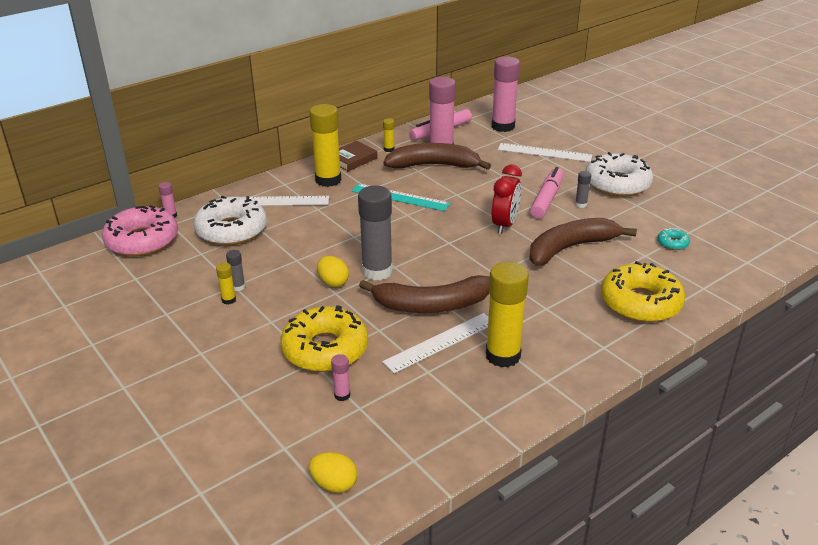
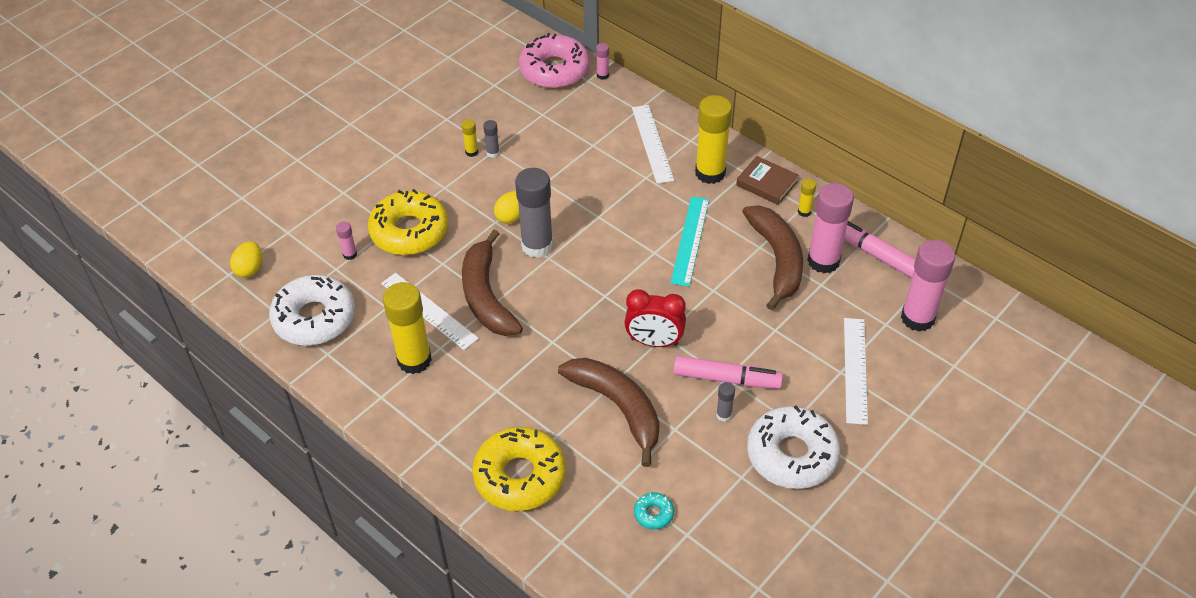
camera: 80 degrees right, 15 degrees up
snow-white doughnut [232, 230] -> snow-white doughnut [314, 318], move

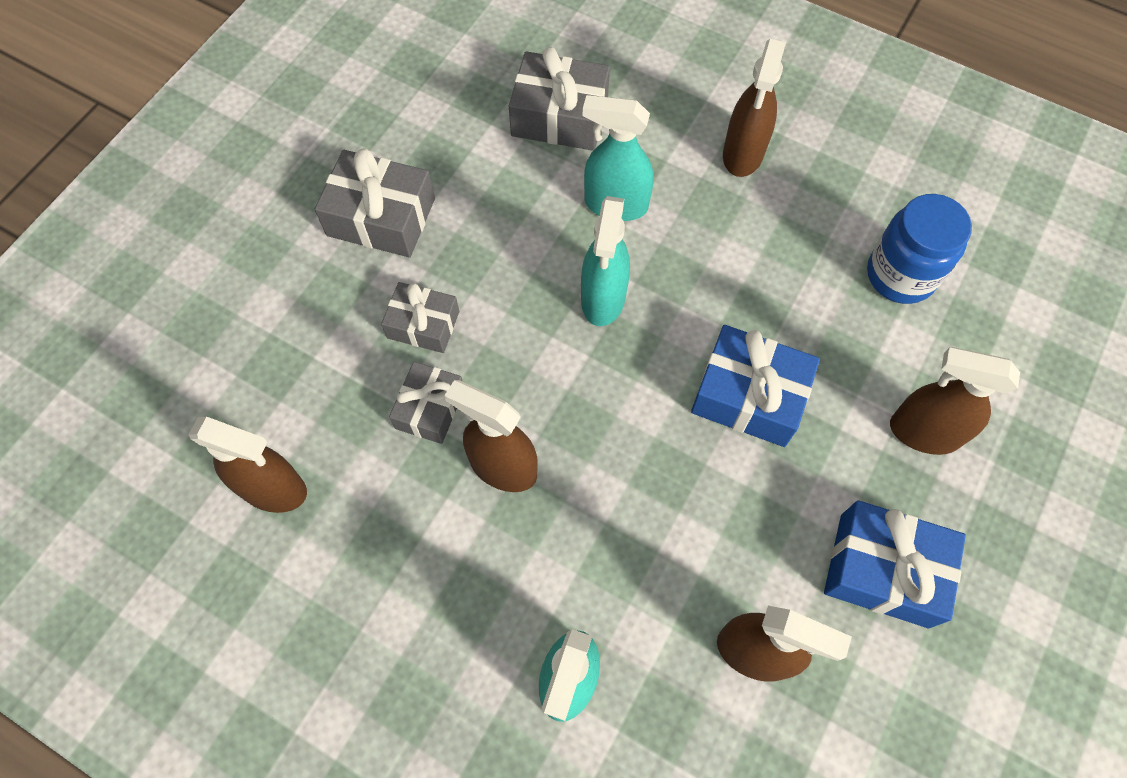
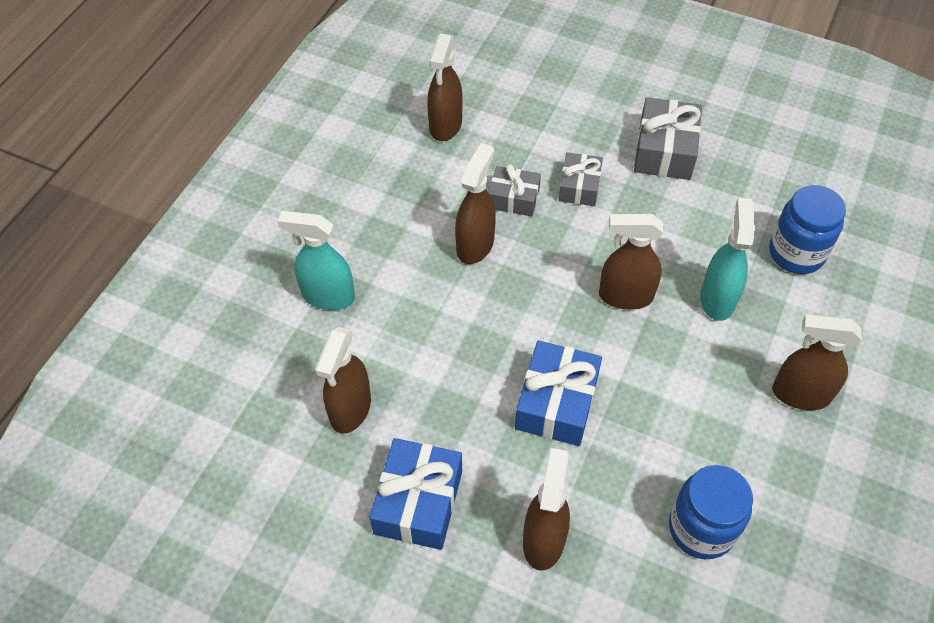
camera: 85 degrees right, 10 degrees down
grey present [559, 116] -> royal blue preserve jar [796, 253]
turquoise sprayer [603, 299] -> brown sprayer [625, 296]

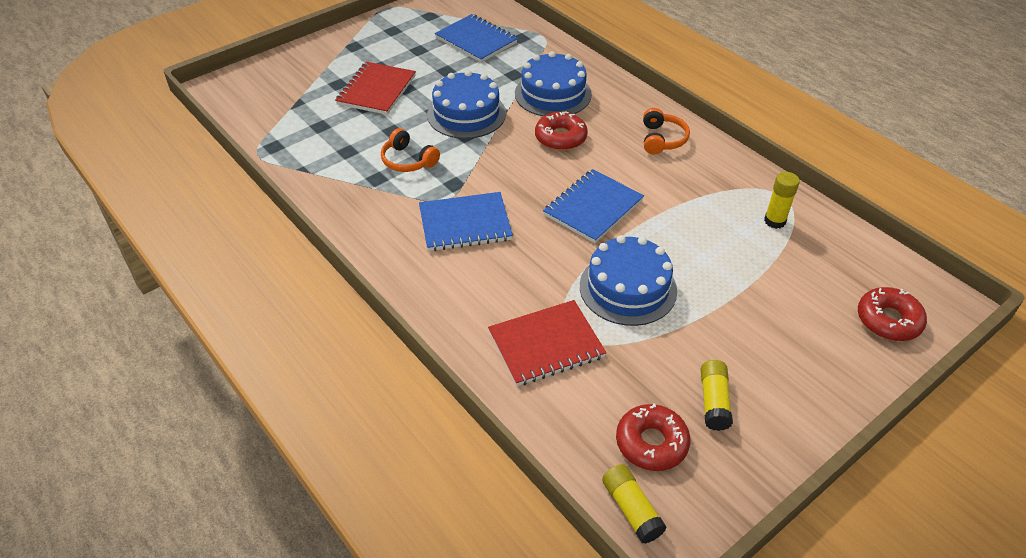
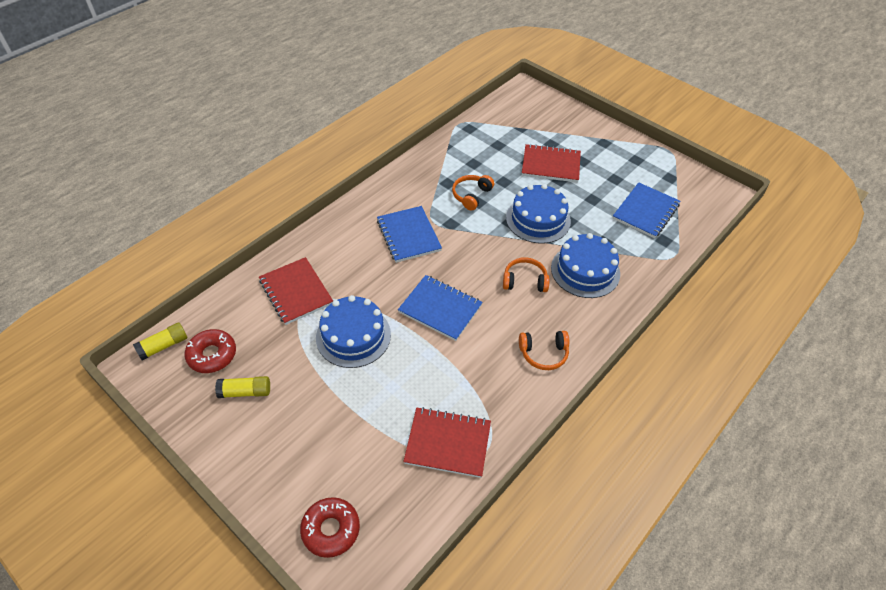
camera: 80 degrees right, 5 degrees up
red doughnut [560, 138] -> orange-coloured headphones [524, 281]
bright yellow glue stick [775, 221] -> red exercise book [448, 443]

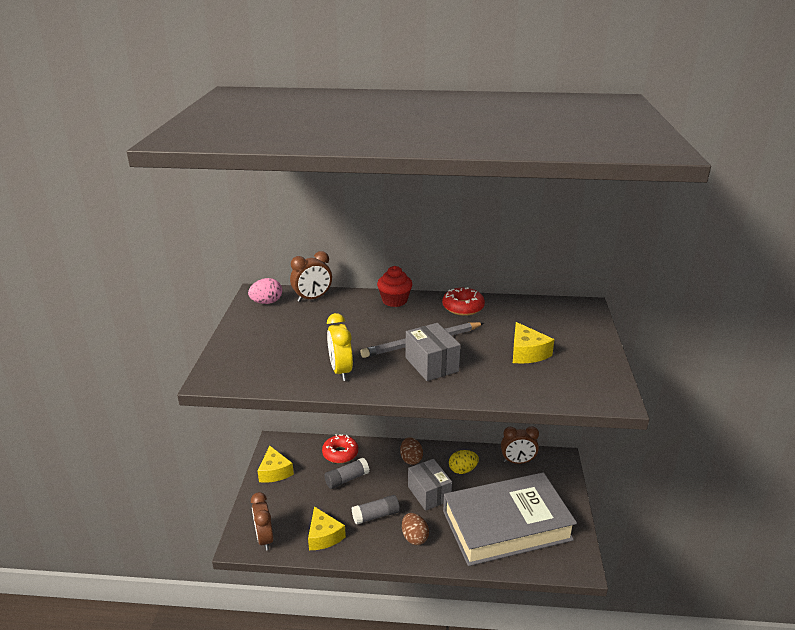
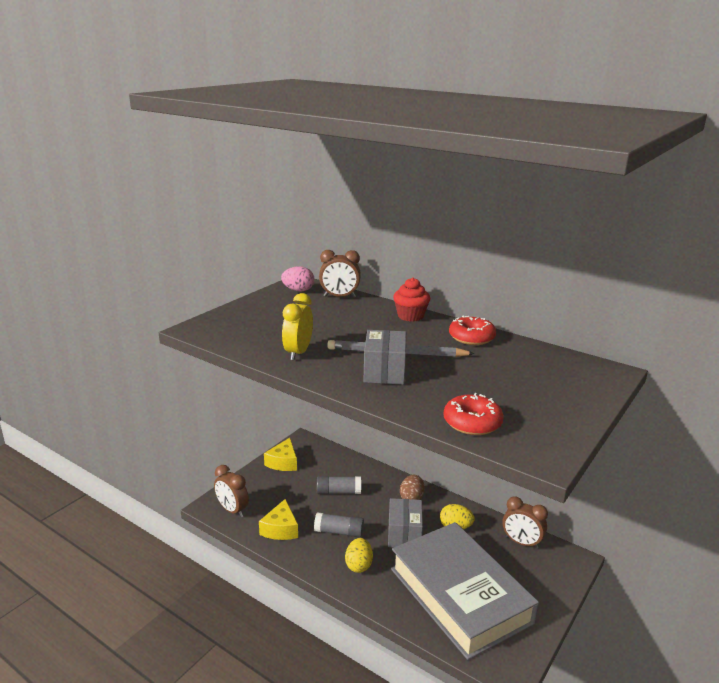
camera: 30 degrees right, 5 degrees down
brown clock [264, 538] -> brown clock [232, 510], 60 degrees counterclockwise
red doughnut [340, 453] -> red doughnut [472, 423], move
brown egg shape [414, 537] -> bright yellow egg shape [358, 565]
grey book [506, 525] -> grey book [459, 595], 45 degrees clockwise
bright yellow cheese [527, 353] -> none

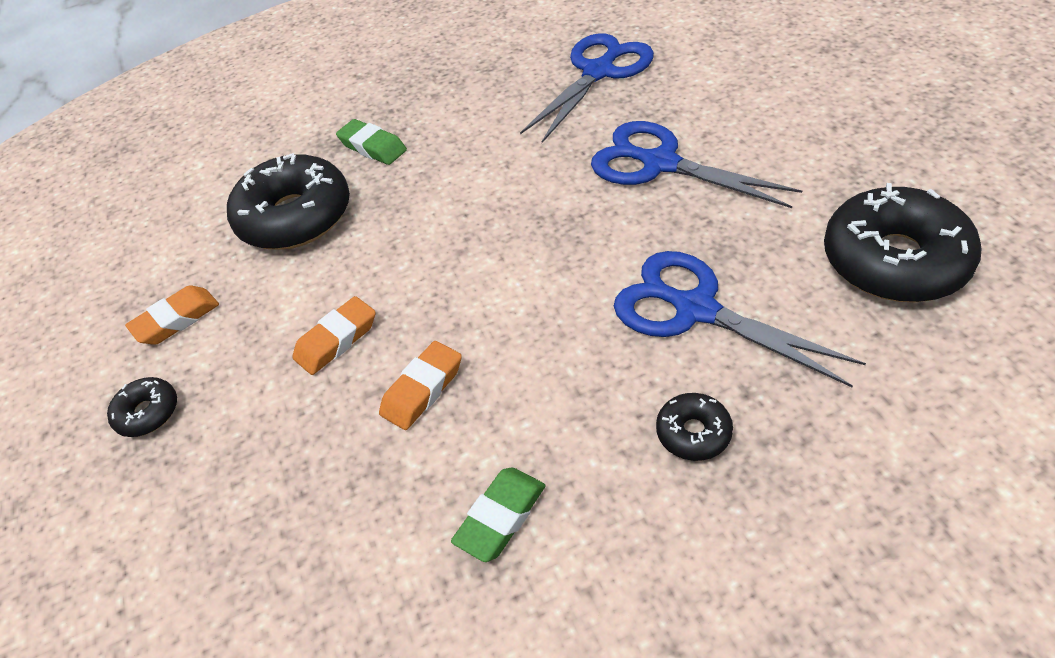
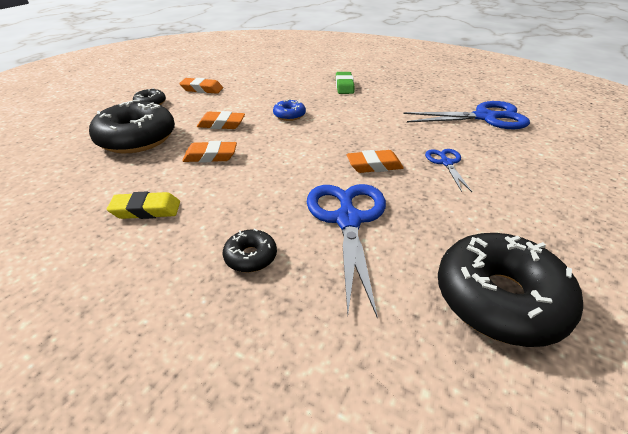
camera: 45 degrees right, 10 degrees down
ebony doughnut [295, 217] -> ebony doughnut [137, 138], move
green gum eraser [500, 517] -> bright yellow gum eraser [146, 210]
royal blue pair of scissors [660, 163] -> royal blue pair of scissors [446, 163], x0.52
none -> royal blue doughnut [289, 115]
none -> orange-coloured gum eraser [374, 166]

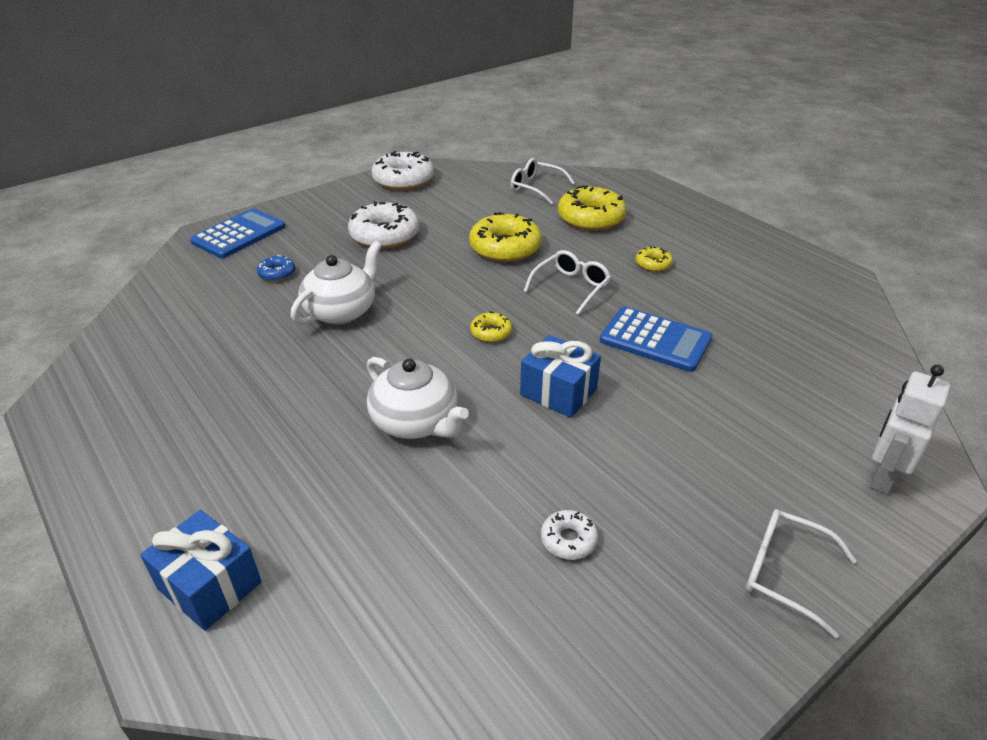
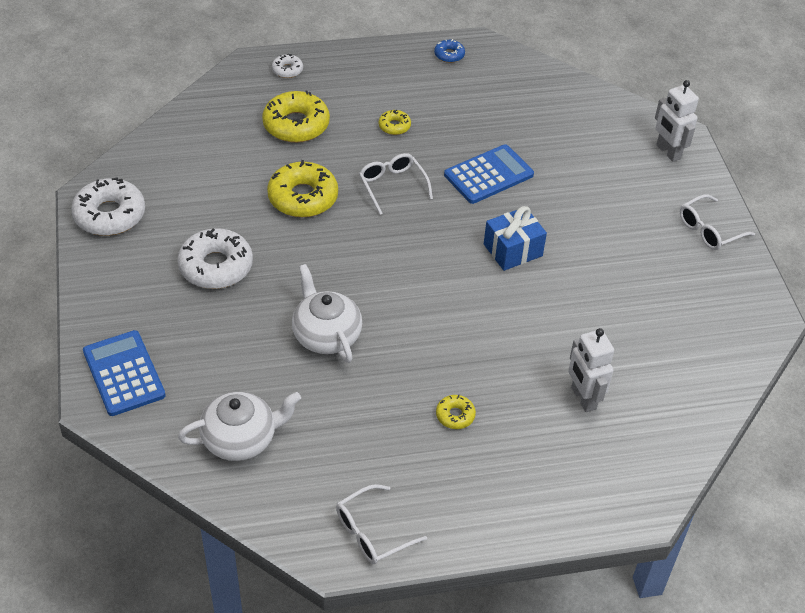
camera: 65 degrees left, 10 degrees up
royal blue present [210, 585] -> none
royal blue doughnut [277, 273] -> royal blue doughnut [449, 55], move
snow-white teapot [416, 422] -> snow-white teapot [241, 439], move
bright yellow doughnut [491, 332] -> bright yellow doughnut [455, 415], move
snow-white spectacles [535, 188] -> snow-white spectacles [372, 532], move
snow-white doughnut [568, 540] -> snow-white doughnut [287, 70], move
none -> snow-white toy robot [583, 398]

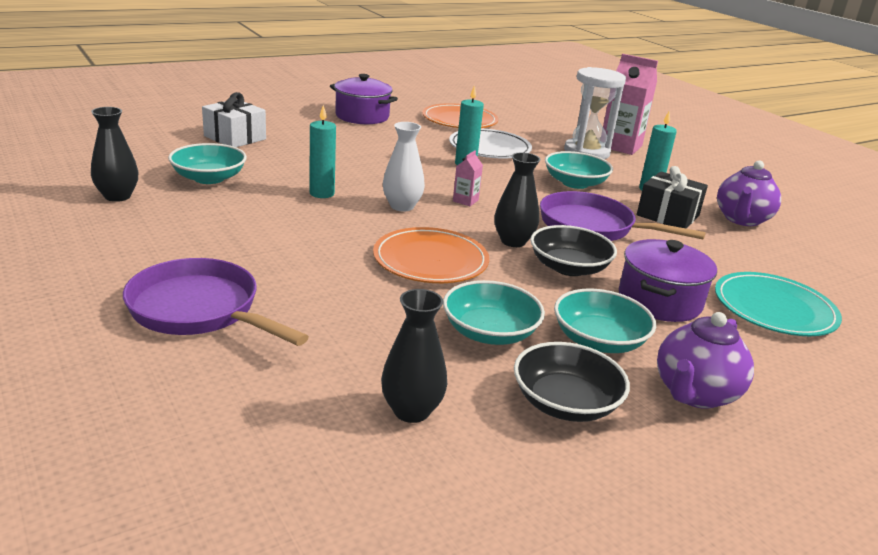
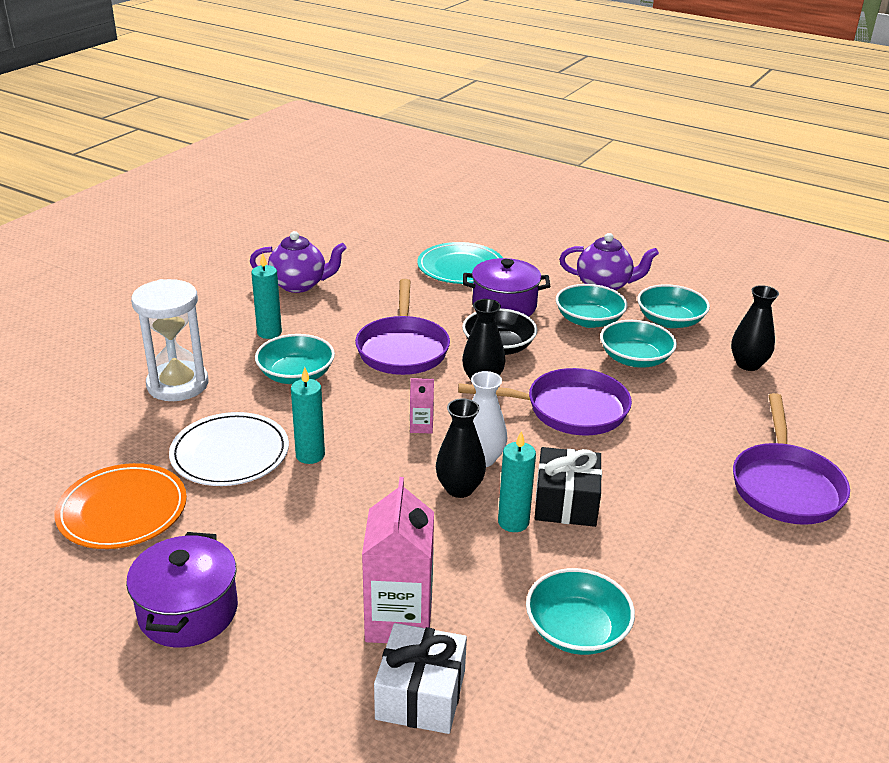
camera: 115 degrees left, 5 degrees up
ebony flower vase [117, 196] -> ebony flower vase [459, 488], move
orange-coloured flat dish [430, 260] -> violet frying pan [569, 409]
ebony serving bowl [565, 403] -> turquoise serving bowl [670, 321]
pink juice carton [620, 146] -> pink juice carton [399, 620], move
ebony present [668, 215] -> ebony present [566, 502], move

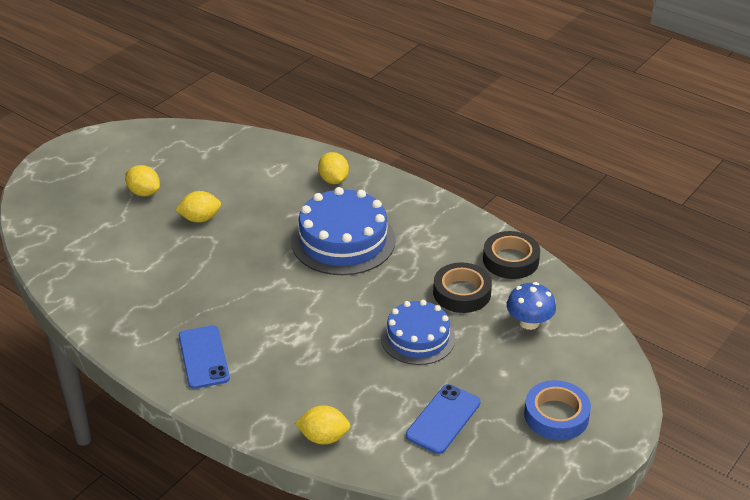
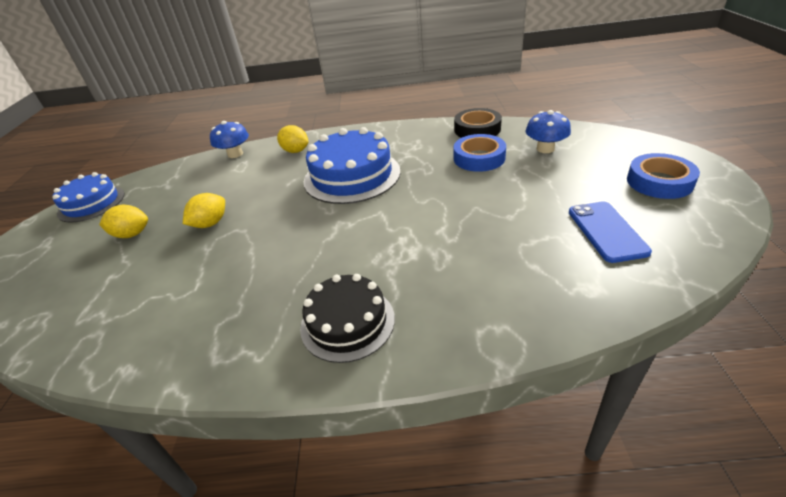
camera: 35 degrees left, 0 degrees up
royal blue phone [204, 357] -> ebony gateau [347, 322]
bright yellow lemon [323, 437] -> none
royal blue gateau [418, 338] -> royal blue gateau [91, 203], move
ebony sticky tape [462, 293] -> royal blue sticky tape [479, 158]
none -> royal blue toadstool [235, 154]

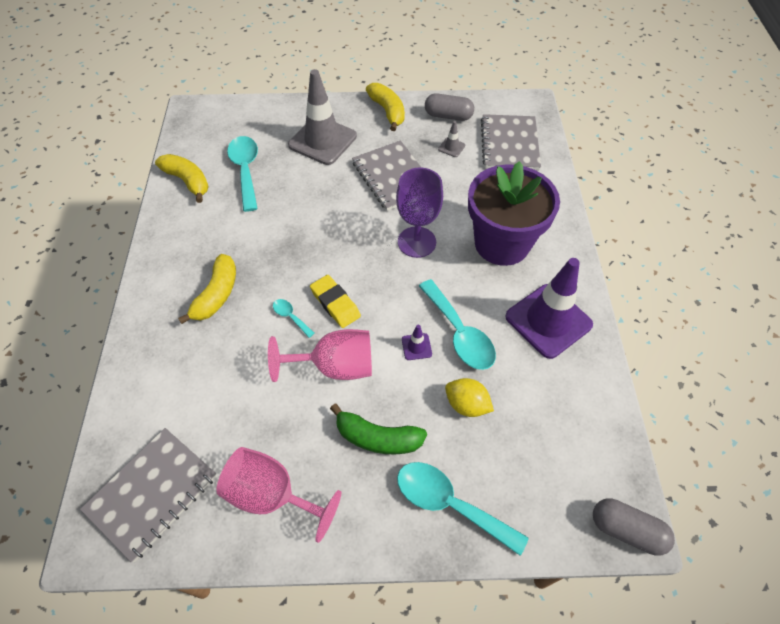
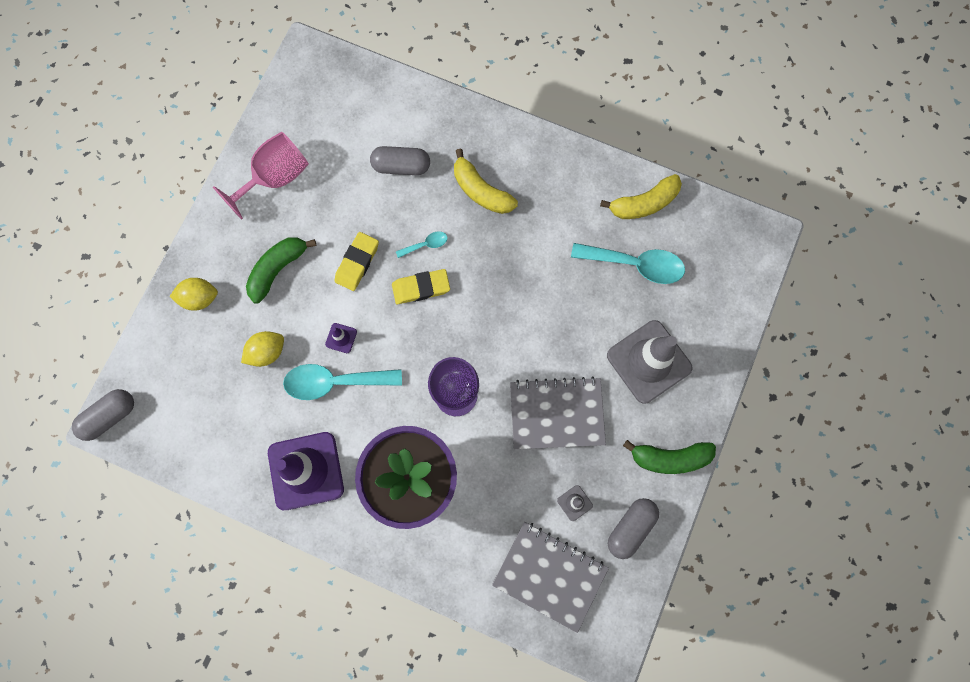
camera: 115 degrees right, 20 degrees up
grey exercise book [152, 493] -> none
pink wine glass [335, 366] -> bright yellow gum eraser [357, 263]
bright yellow banana [388, 111] -> green banana [669, 458]
turquoise spoon [449, 504] -> bright yellow lemon [200, 298]
none -> grey pill [401, 166]

